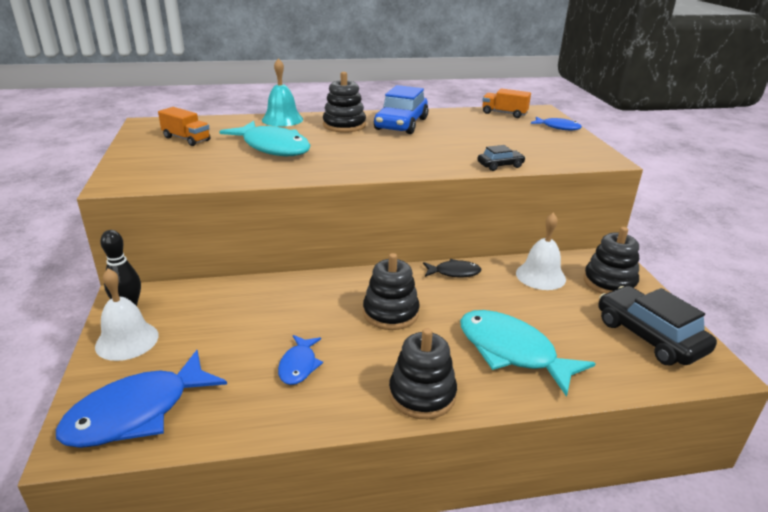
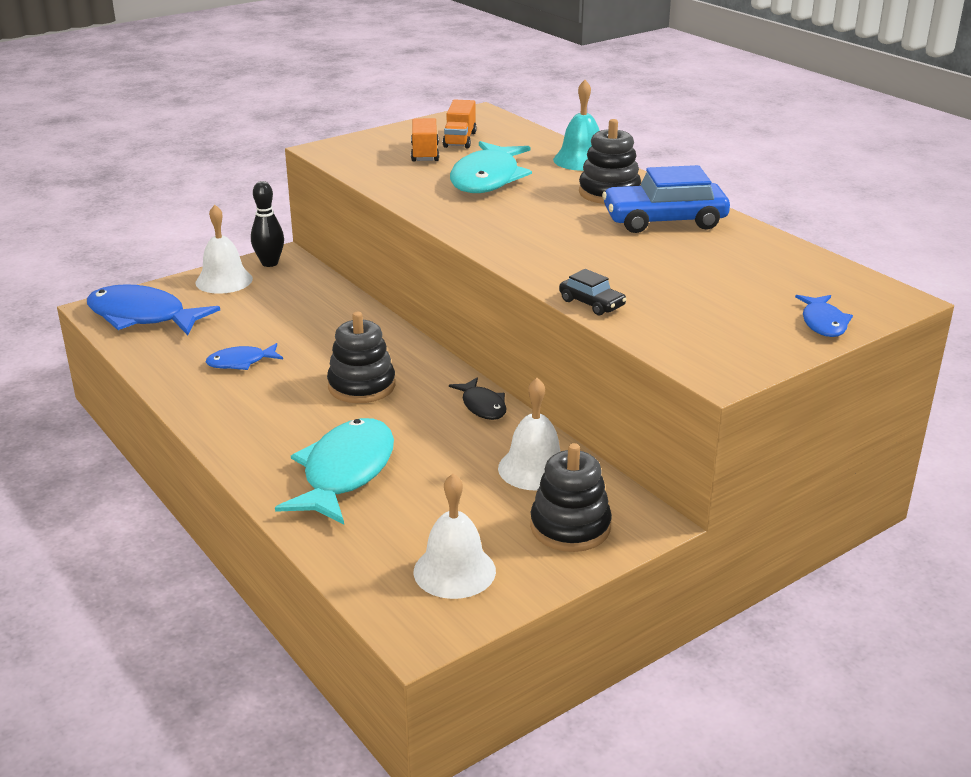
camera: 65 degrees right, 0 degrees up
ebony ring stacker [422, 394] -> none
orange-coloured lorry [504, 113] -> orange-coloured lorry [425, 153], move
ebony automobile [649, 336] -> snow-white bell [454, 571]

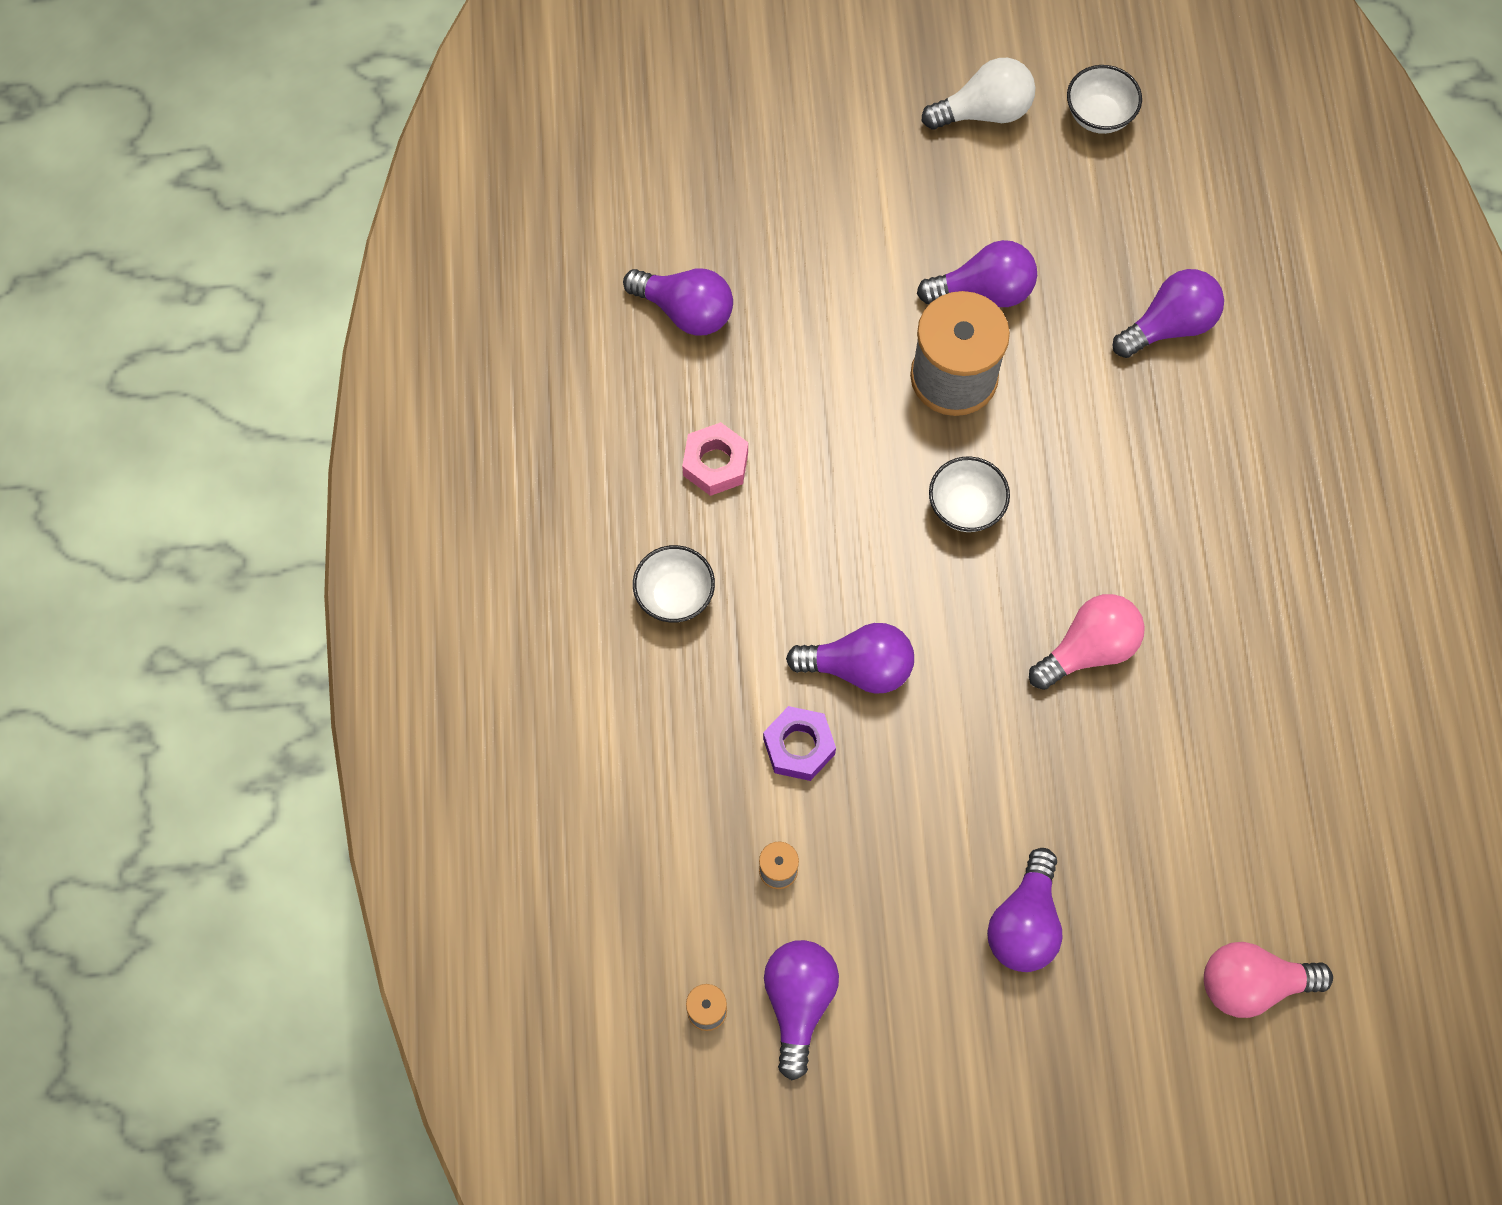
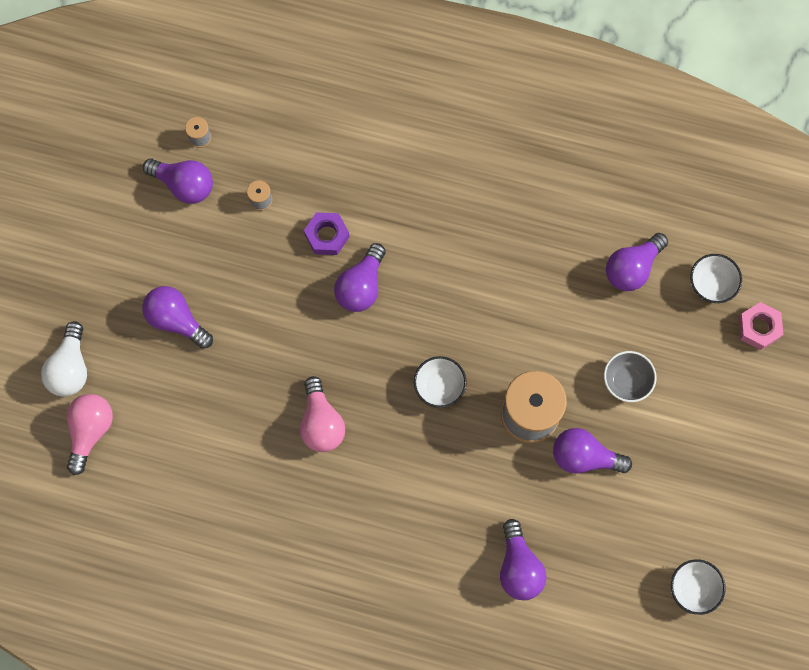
camera: 110 degrees right, 5 degrees up
snow-white serving bowl [675, 596] -> snow-white serving bowl [711, 284], move
pink hex nut [715, 464] -> pink hex nut [758, 328], move
violet lightbulb [983, 291] -> violet lightbulb [584, 457], 90 degrees clockwise
snow-white lightbulb [984, 112] -> snow-white lightbulb [70, 368], move
none -> grey serving bowl [626, 381]

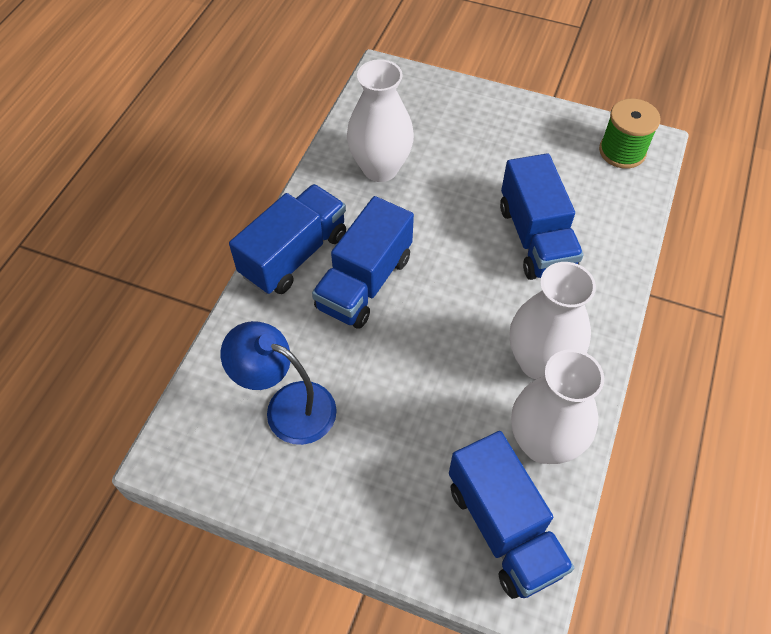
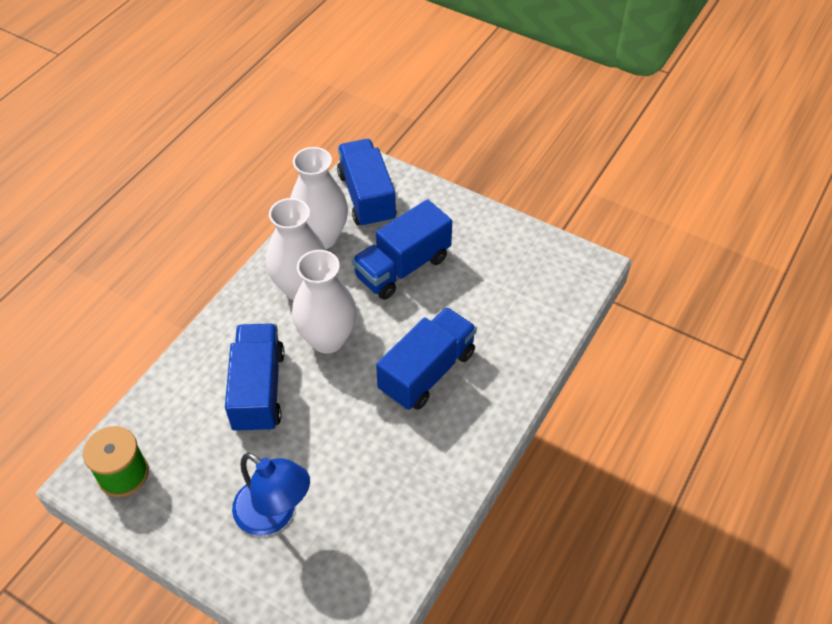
camera: 170 degrees left, 5 degrees down
royal blue desk lamp [288, 406] -> royal blue desk lamp [274, 515], move
royal blue lorry [294, 255] -> royal blue lorry [402, 267], move
snow-white flower vase [380, 168] -> snow-white flower vase [327, 339], move

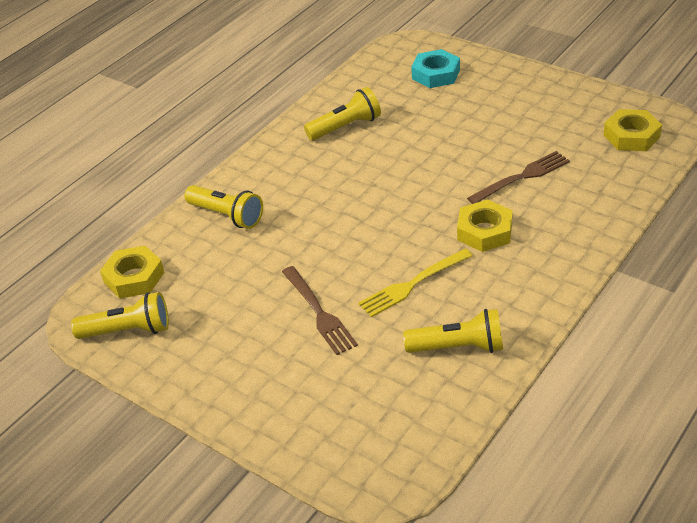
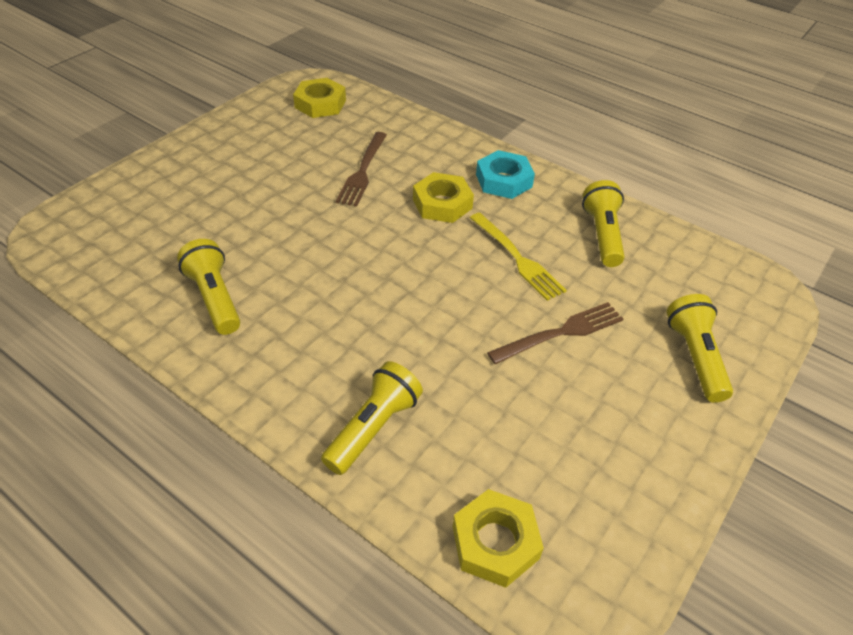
camera: 95 degrees left, 5 degrees up
bright yellow flashlight [128, 331] -> bright yellow flashlight [695, 357], move
turquoise hex nut [436, 74] -> turquoise hex nut [504, 180], move
brown table fork [522, 177] -> brown table fork [363, 171], 135 degrees counterclockwise

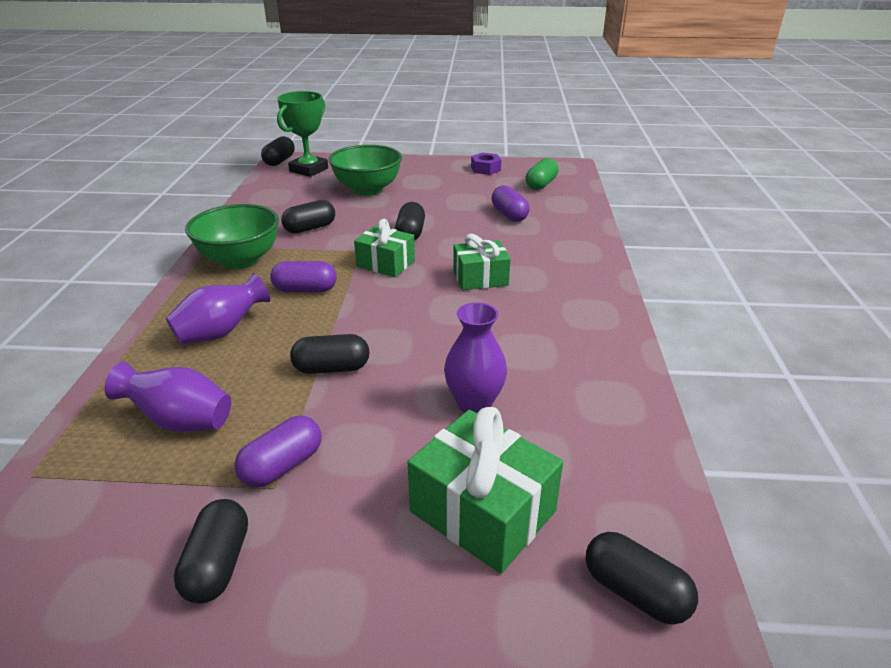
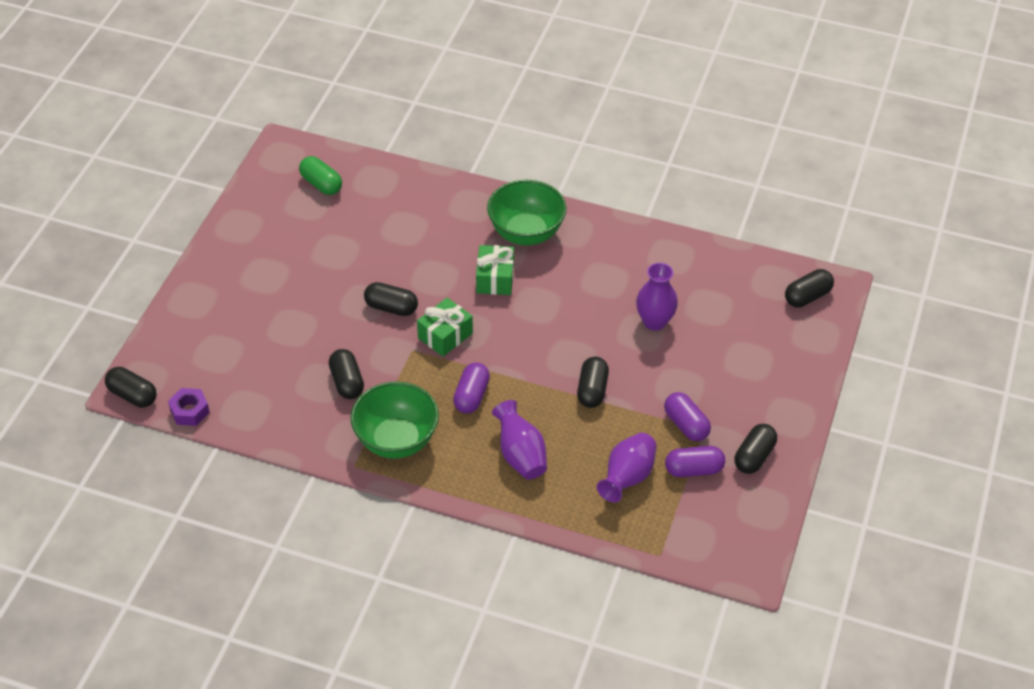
camera: 75 degrees left, 15 degrees up
ebony pill [218, 564] -> ebony pill [754, 457], 75 degrees counterclockwise
green prize cup [309, 170] -> none
green serving bowl [367, 190] -> green serving bowl [526, 233], move
green present [482, 511] -> none
violet hex nut [485, 169] -> violet hex nut [189, 411], move
violet pill [509, 215] -> violet pill [693, 469], move

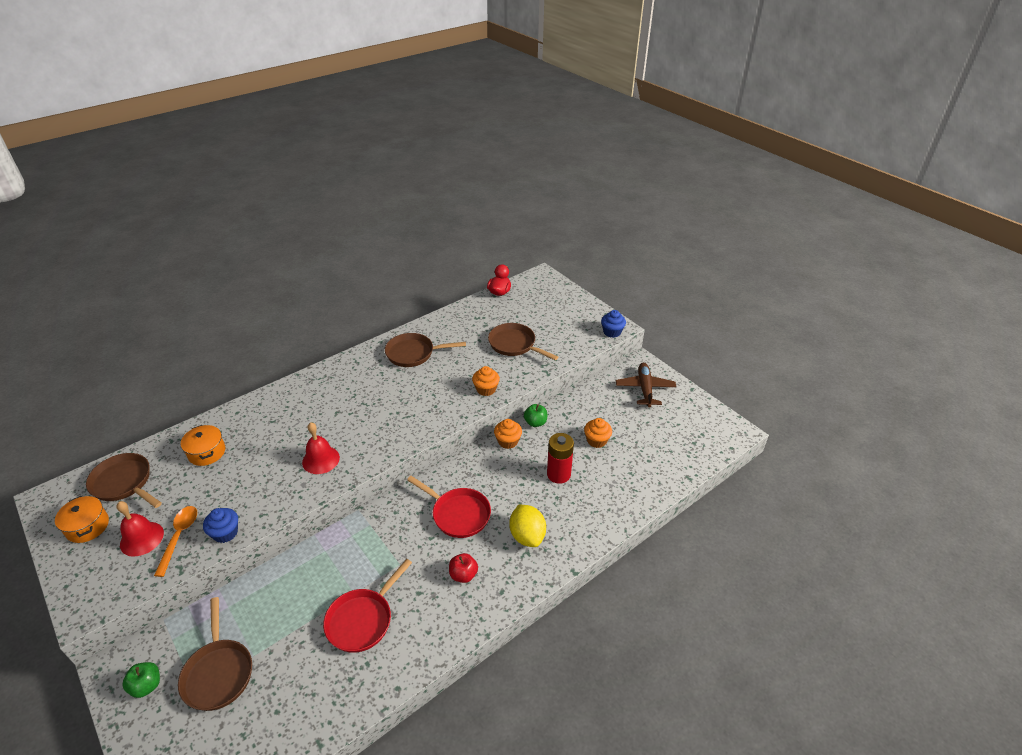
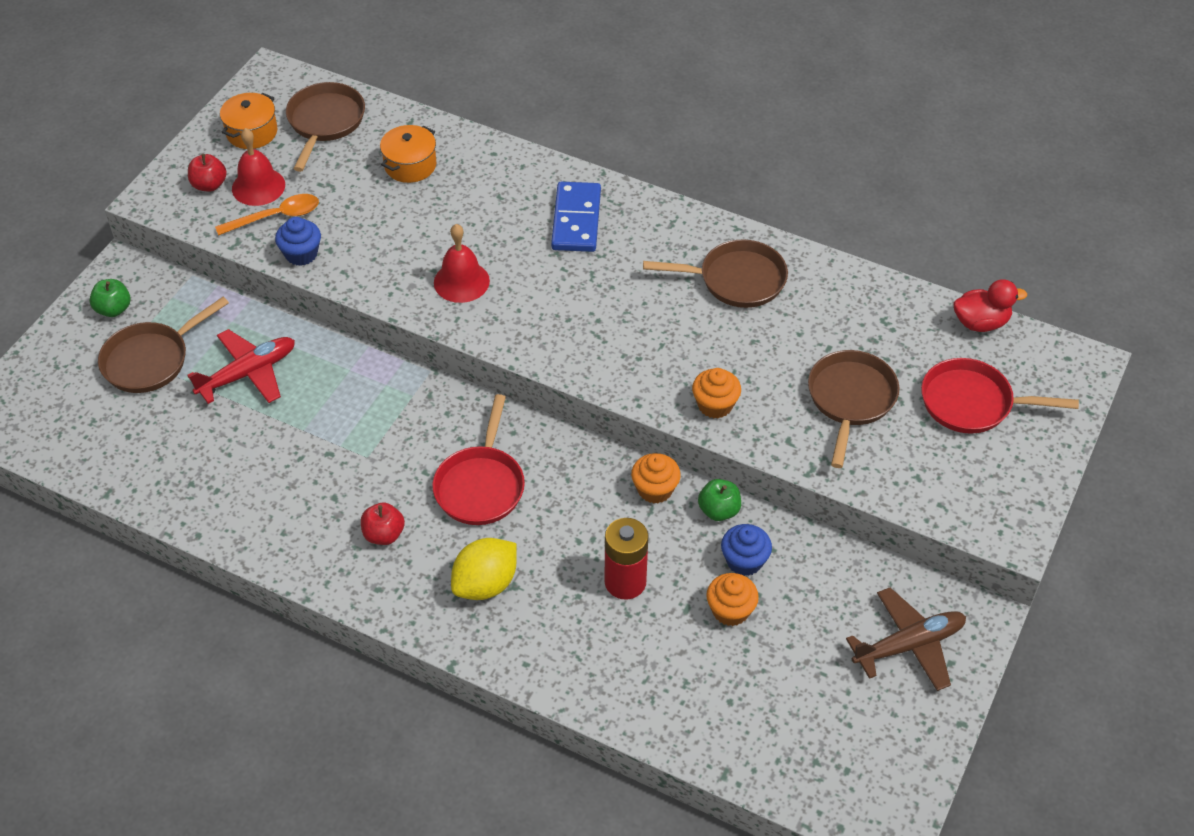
camera: 65 degrees right, 10 degrees up
red frying pan [362, 620] -> red frying pan [972, 403], move
brown frying pan [413, 353] -> brown frying pan [736, 280], 120 degrees clockwise
royal blue cupcake [612, 332] -> royal blue cupcake [744, 561], move
none -> red aeroplane [248, 373]
none -> red apple fruit [209, 185]
none -> royal blue domino piece [576, 220]

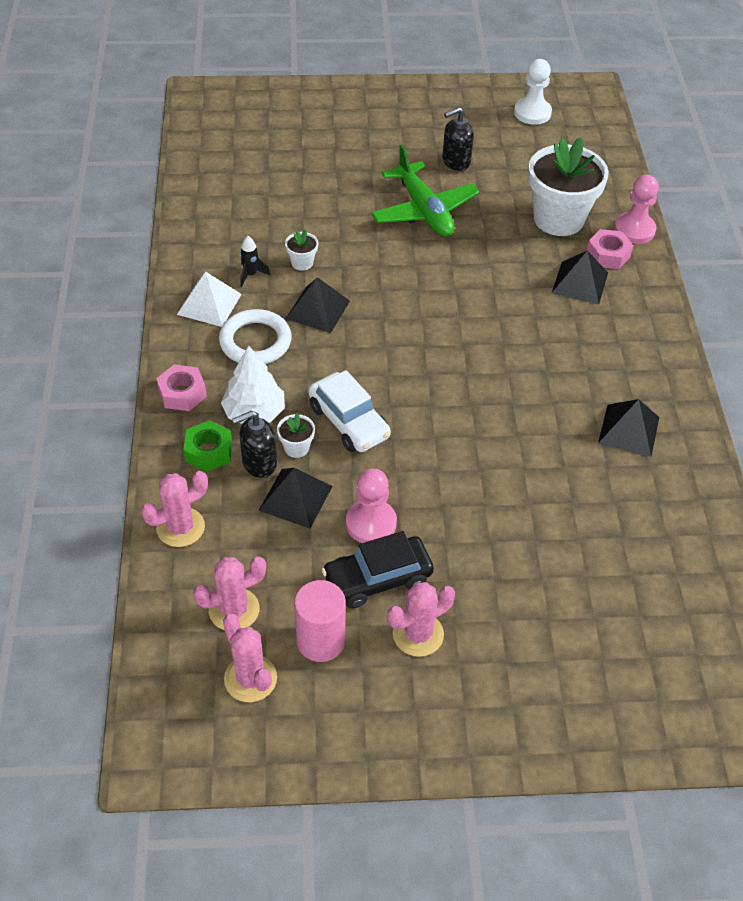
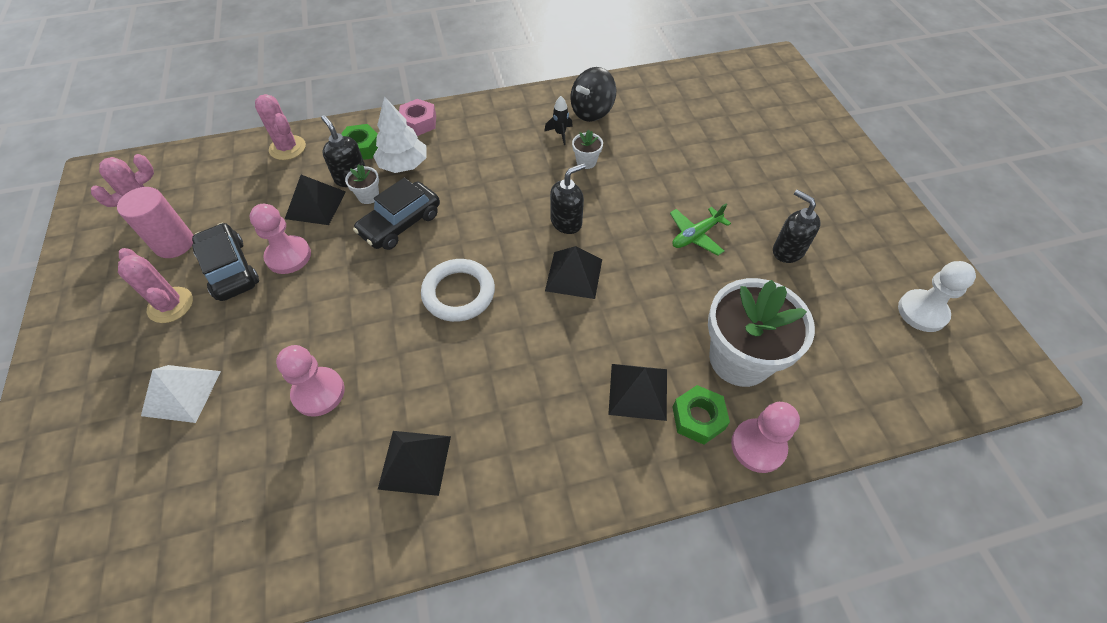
camera: 80 degrees right, 5 degrees up
snow-white pyramid [209, 304] -> snow-white pyramid [181, 393], move
pink saguaro cactus [234, 609] -> none
snow-white hoop [255, 341] -> snow-white hoop [458, 293], move
ebony pyramid [317, 309] -> ebony pyramid [574, 274], move
snow-white automobile [349, 422] -> ebony automobile [400, 224]
green aeroplane [424, 210] -> green aeroplane [696, 235], x0.57
pink hex nut [608, 255] -> green hex nut [698, 418]
none -> pink game pawn [318, 392]
none -> ebony soap pump [566, 222]
none -> ebony whirligig [591, 111]

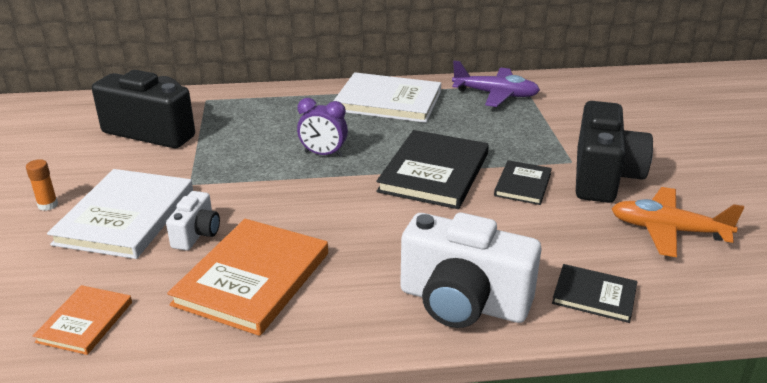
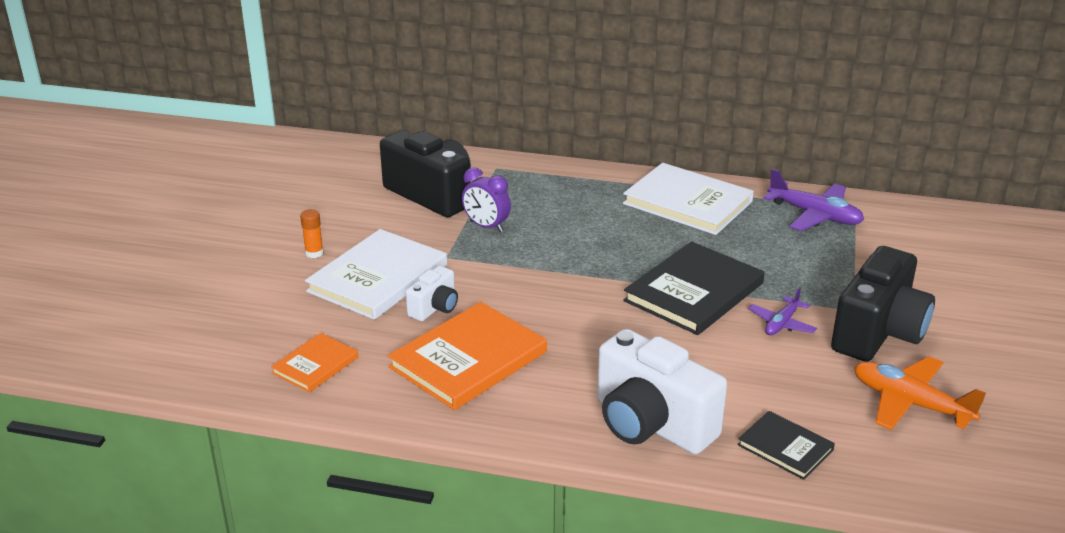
camera: 20 degrees right, 0 degrees up
violet clock [323, 154] -> violet clock [486, 226], move
ebony book [523, 185] -> violet aeroplane [781, 323]

